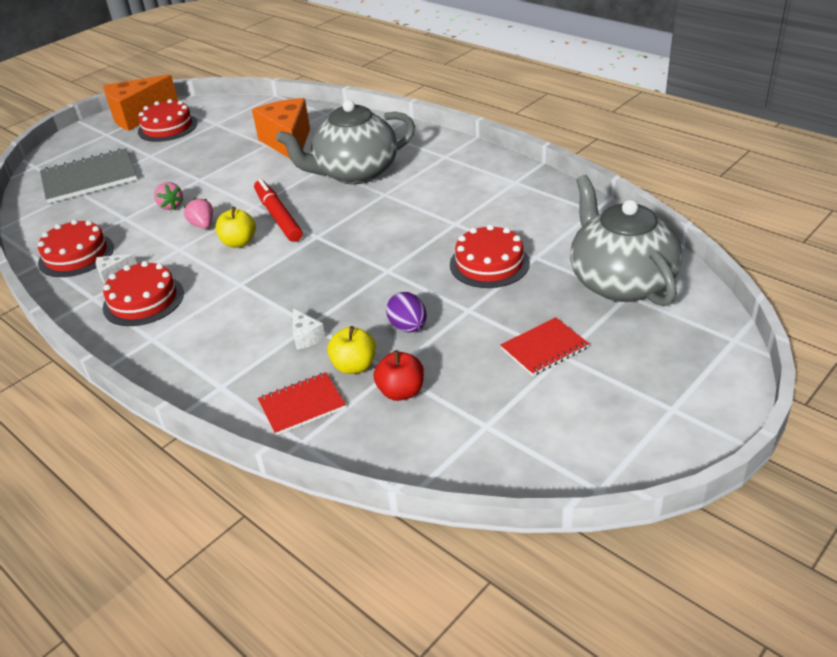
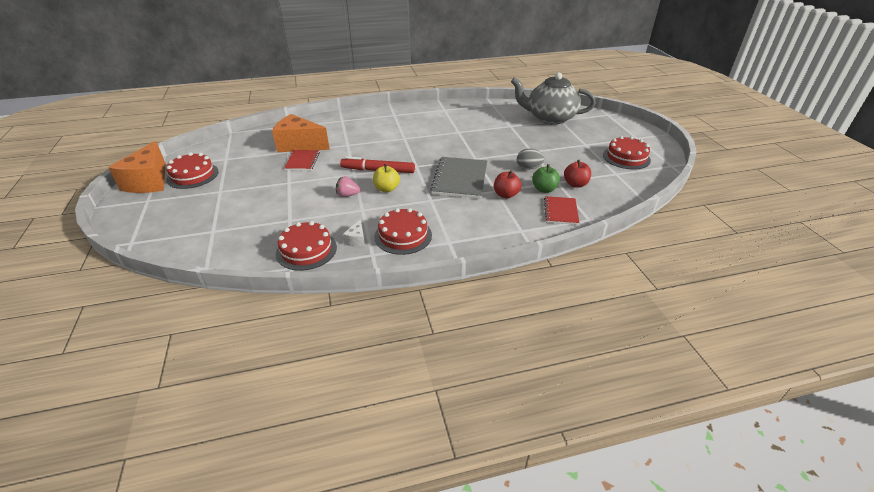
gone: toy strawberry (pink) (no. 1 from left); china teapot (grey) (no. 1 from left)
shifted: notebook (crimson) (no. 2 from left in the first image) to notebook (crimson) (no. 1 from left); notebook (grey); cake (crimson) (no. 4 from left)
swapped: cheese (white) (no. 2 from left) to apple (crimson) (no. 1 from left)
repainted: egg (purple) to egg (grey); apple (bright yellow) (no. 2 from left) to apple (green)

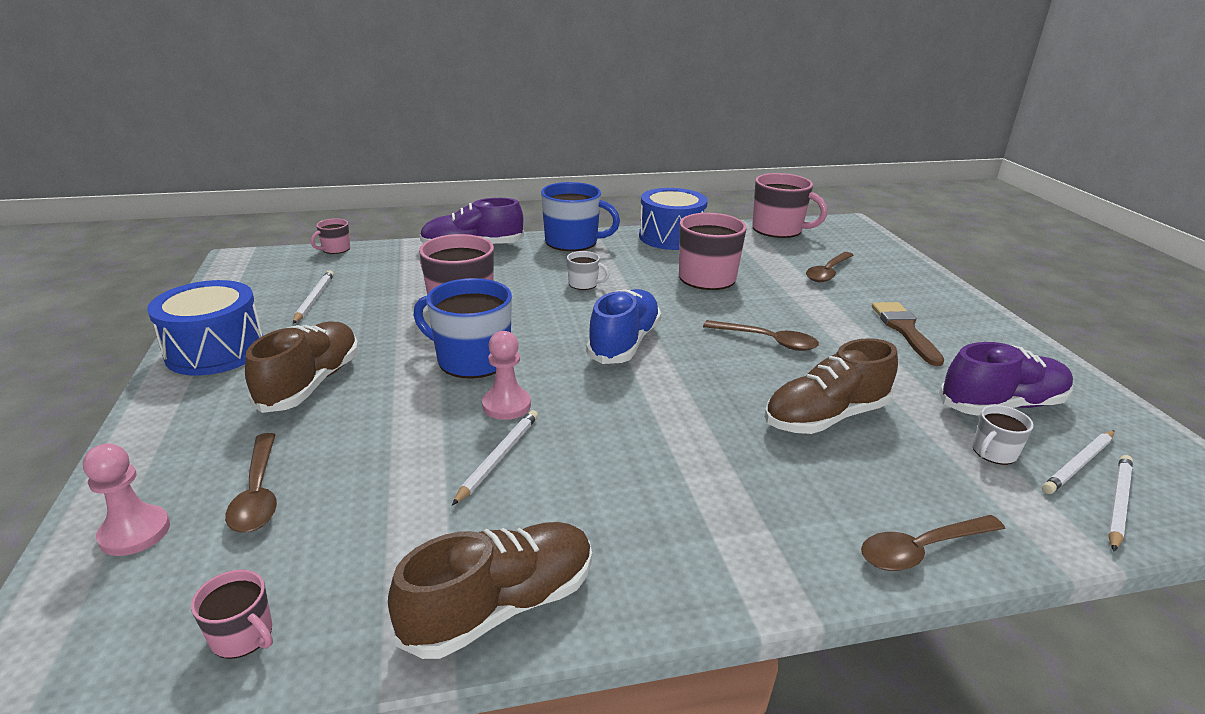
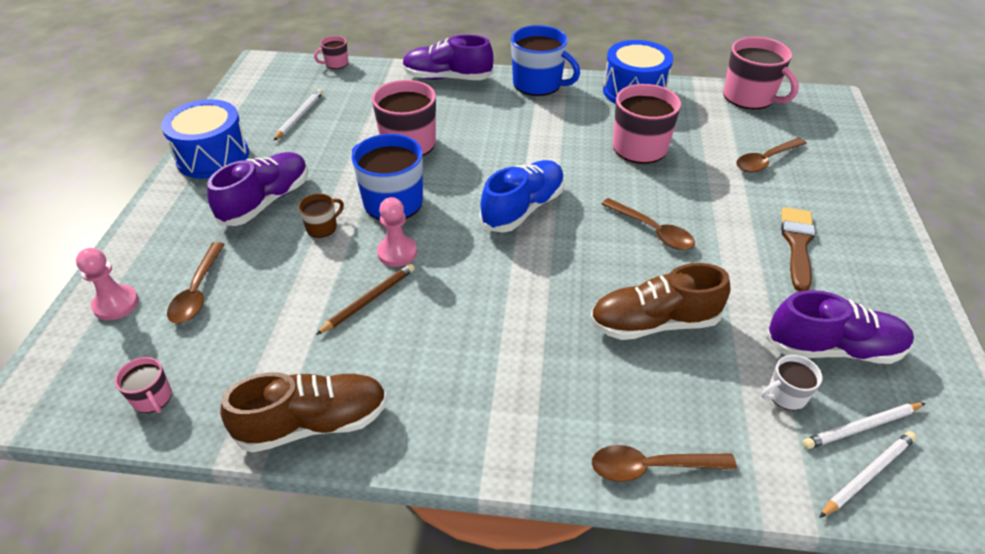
gone: tea mug (white) (no. 1 from left)
new: tea mug (russet)
repainted: sneaker (russet) (no. 1 from left) to sneaker (purple) (no. 1 from left); pencil (white) (no. 2 from left) to pencil (russet)

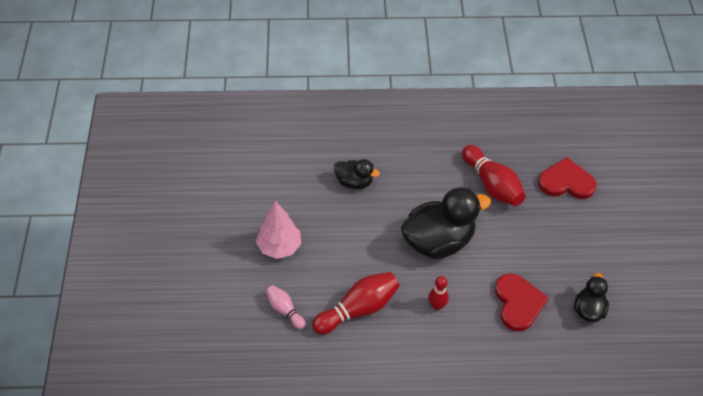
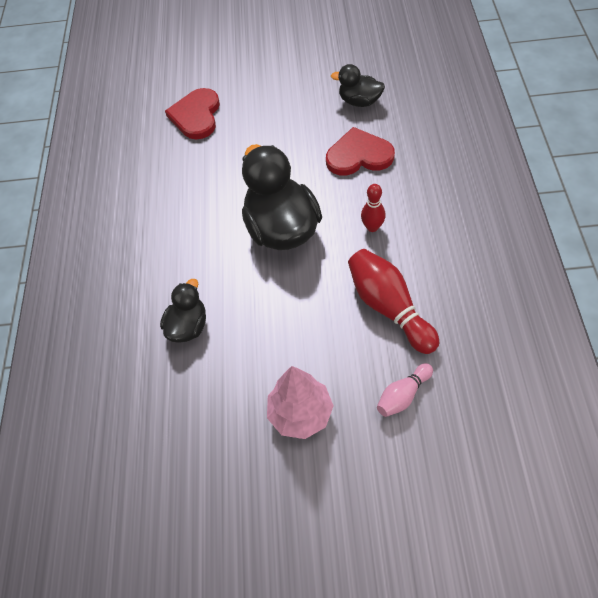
gone: tenpin (crimson) (no. 3 from left)

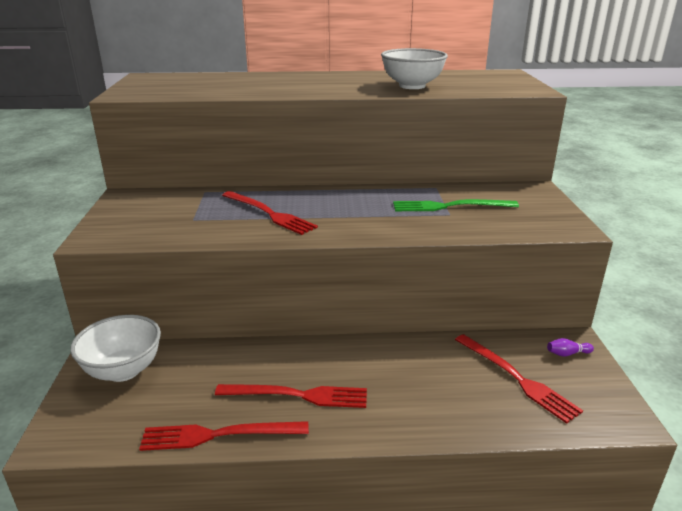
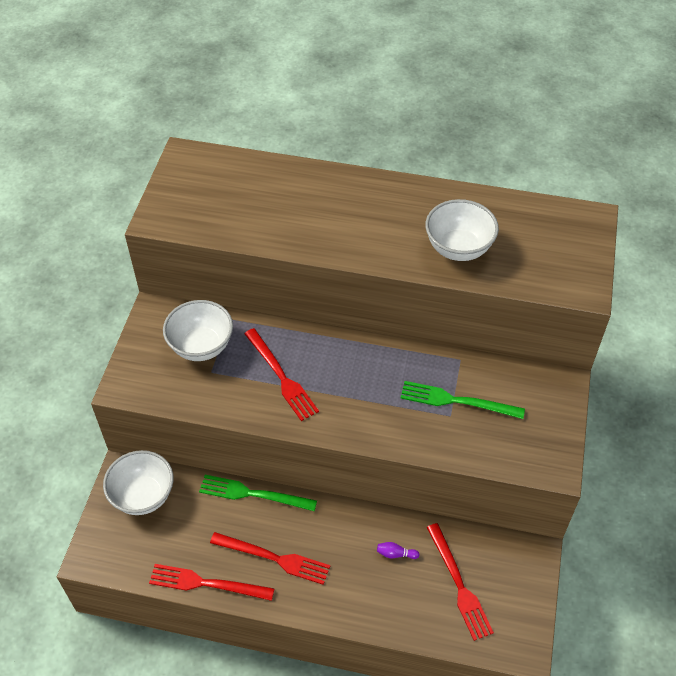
new: deep dish (white) (no. 2 from left); table fork (green) (no. 1 from left)
shifted: tenpin (purple)

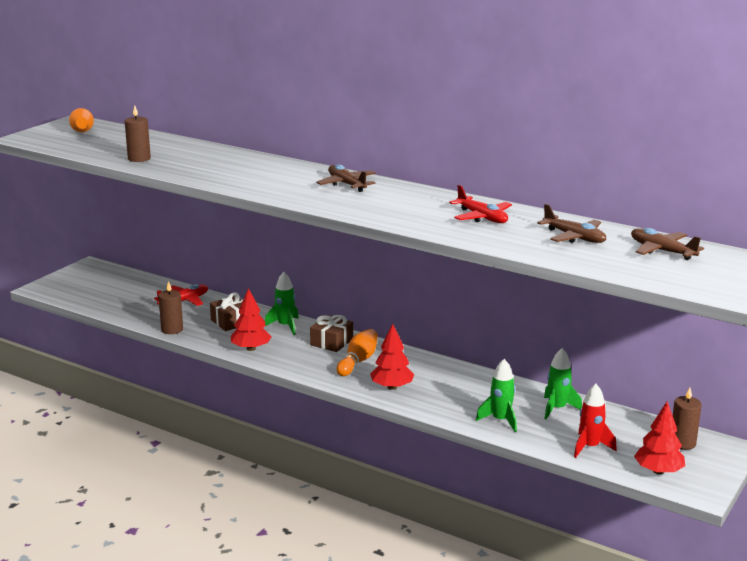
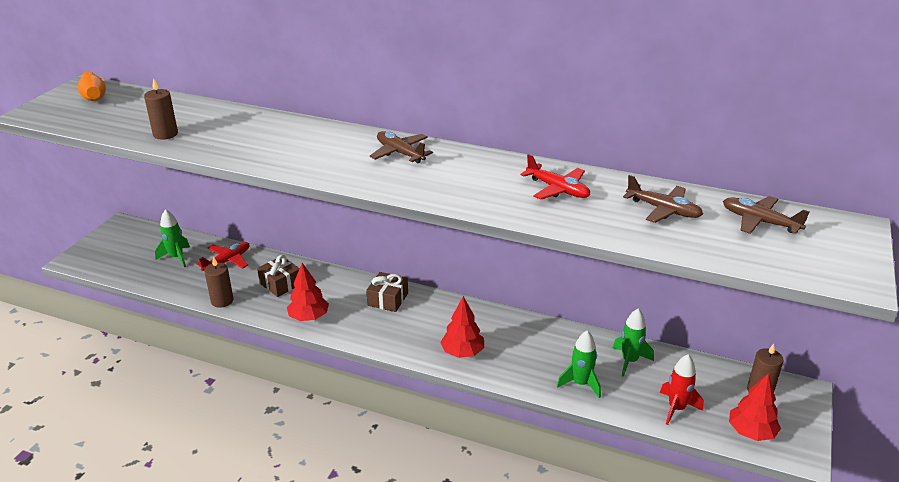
gone: tenpin (orange-coloured) (no. 2 from left)
shifted: spaceship (green) (no. 1 from left)

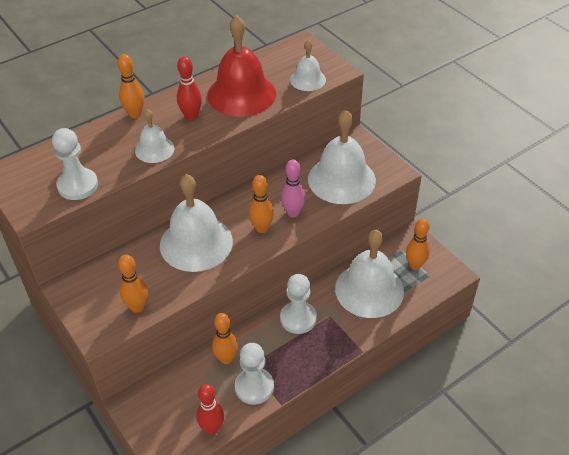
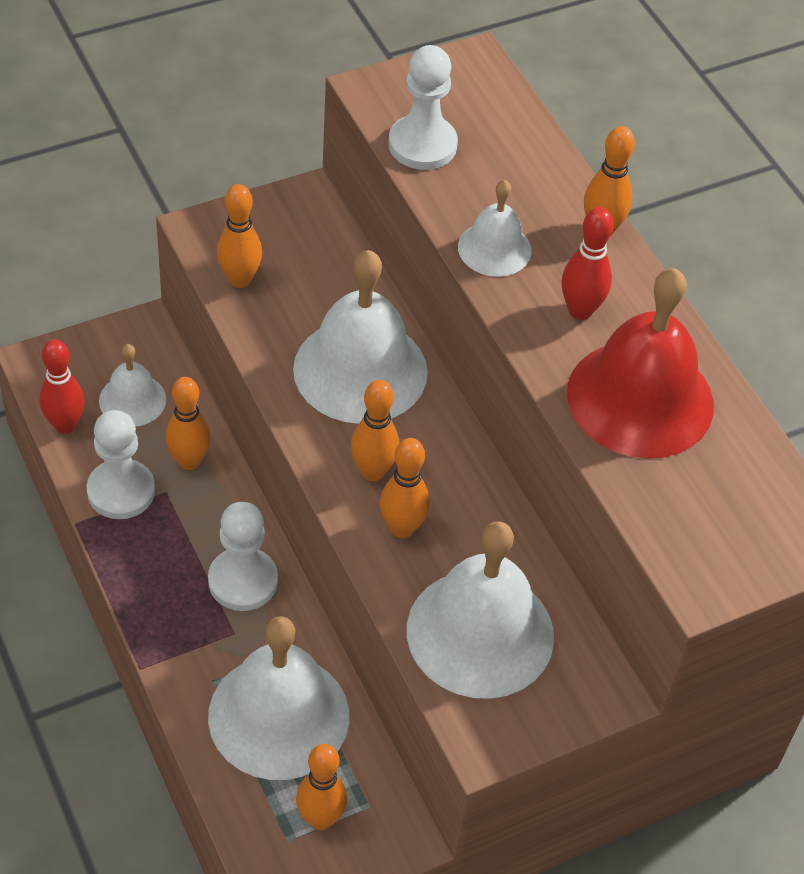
shifted: school bell (white) (no. 3 from left in the first image) to school bell (white) (no. 1 from left)
repainted: tenpin (pink) to tenpin (orange-coloured) (no. 5 from left)

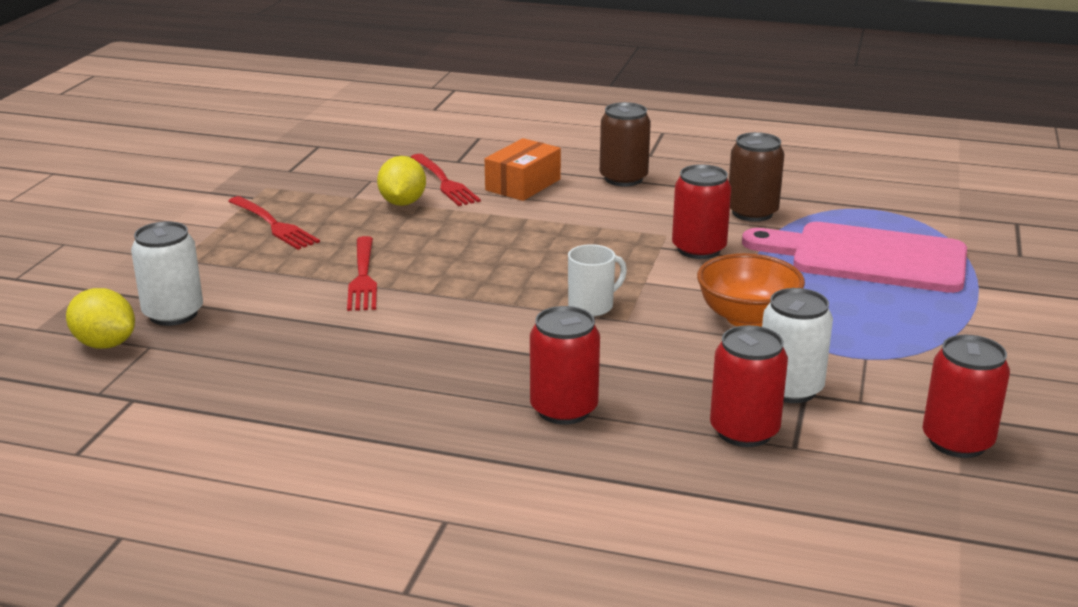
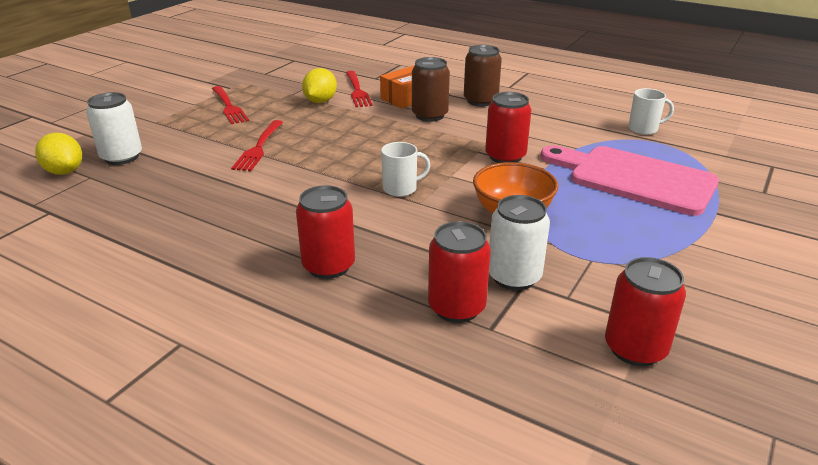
new: tea mug (white) (no. 2 from left)
shifted: tin (russet) (no. 2 from left in the first image) to tin (russet) (no. 1 from left)

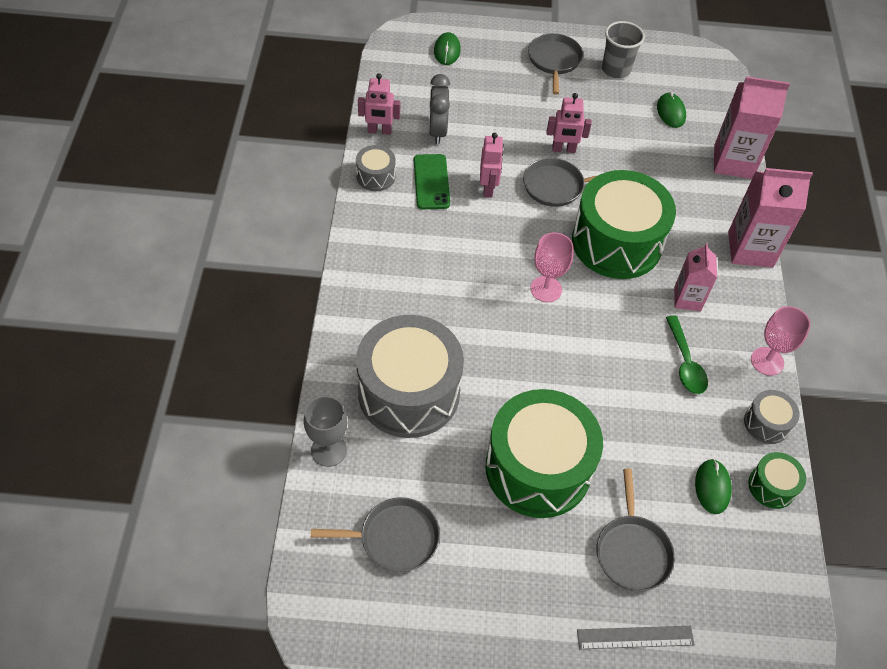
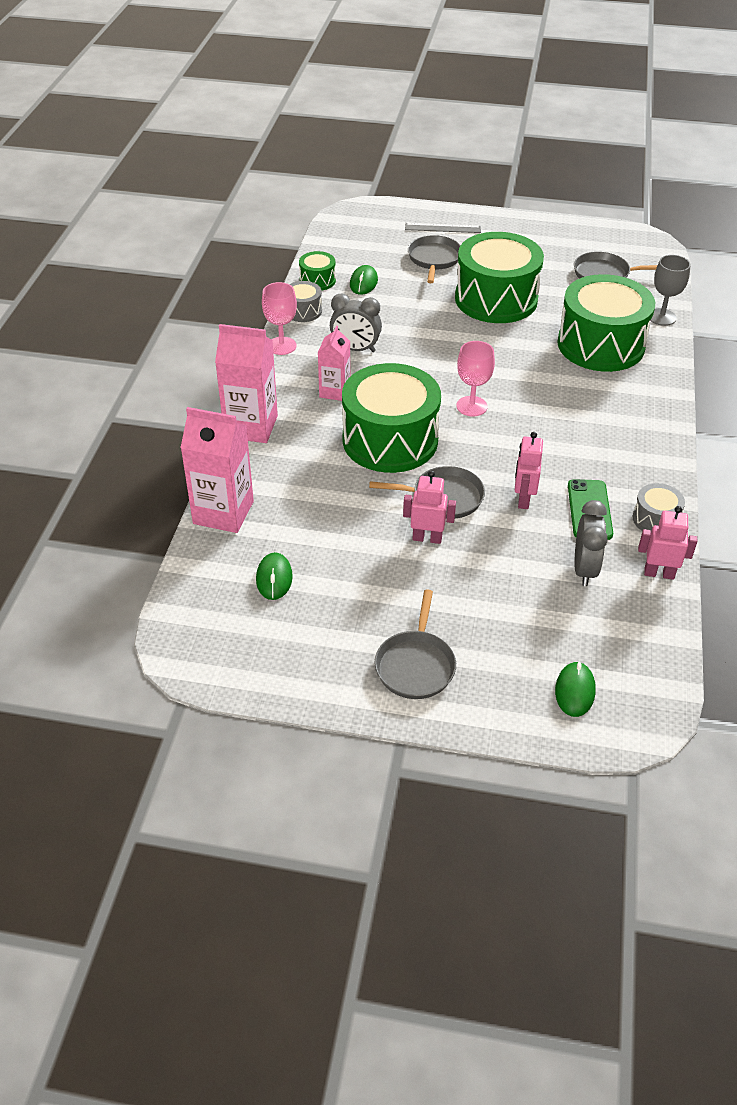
gone: tumbler (grey)
swapped: tablespoon (green) to alarm clock (grey) (no. 1 from left)
repainted: drum (grey) (no. 2 from left) to drum (green) (no. 4 from left)

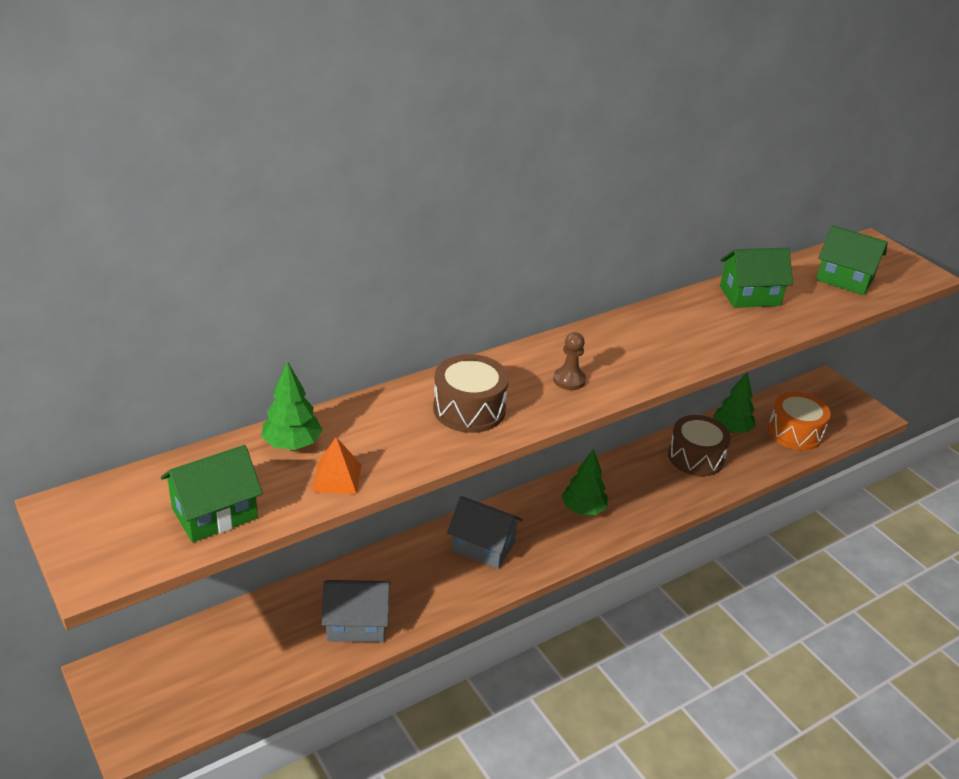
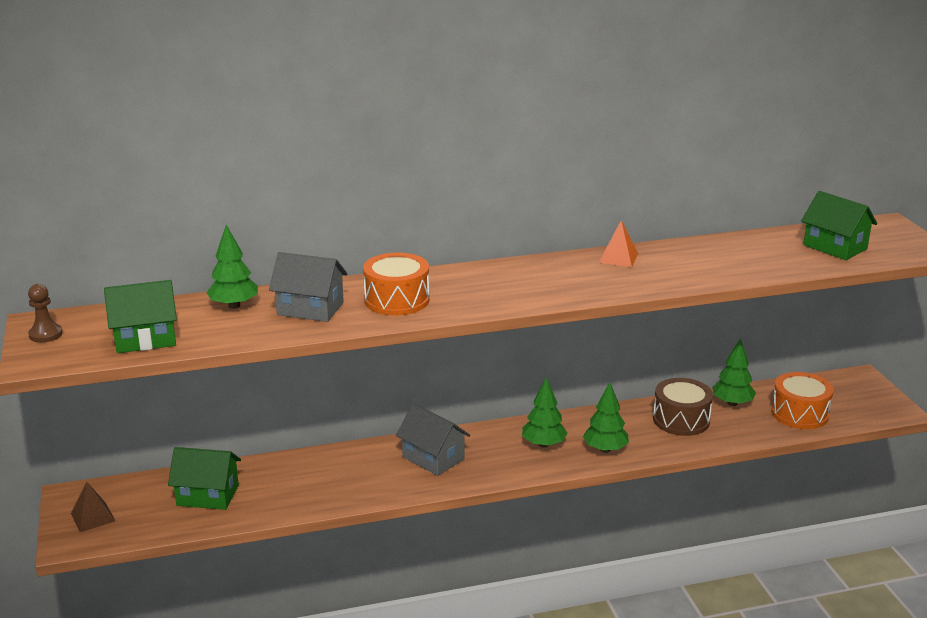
new: pyramid (russet); toy tree (green) (no. 3 from left)
shifted: game pawn (russet); toy house (green) (no. 2 from left); toy house (grey) (no. 1 from left); pyramid (orange-coloured)
repainted: drum (russet) (no. 1 from left) to drum (orange-coloured) (no. 1 from left)

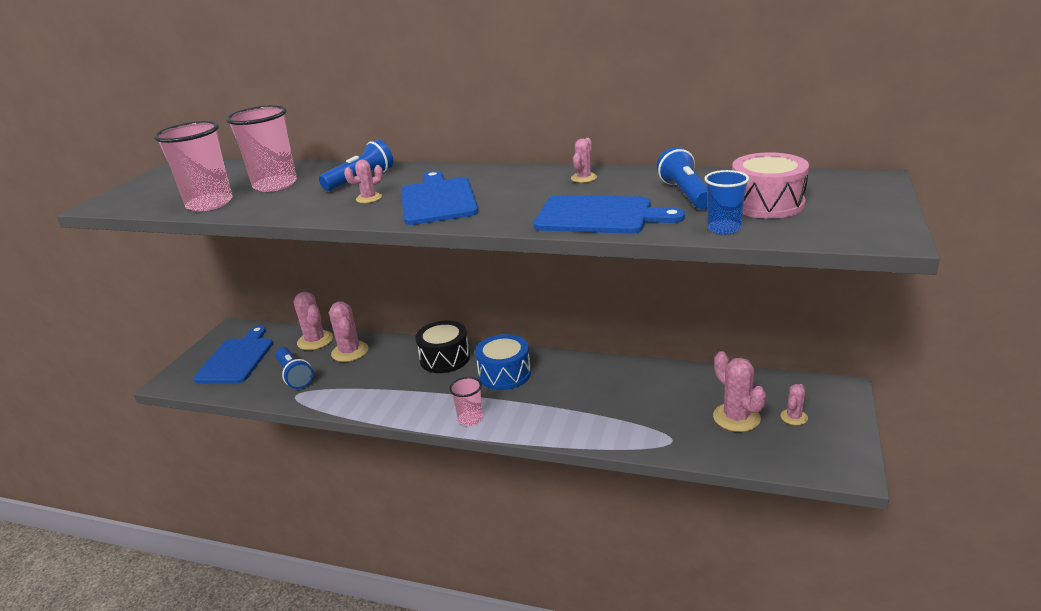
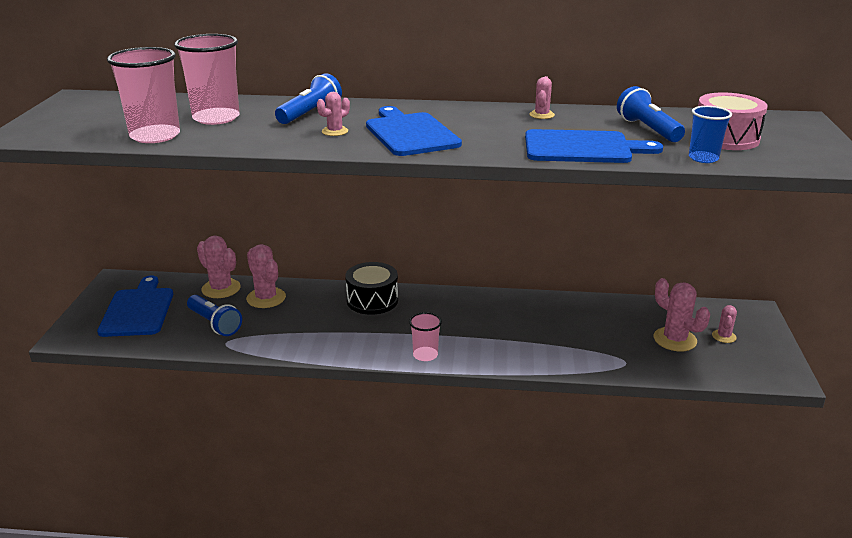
gone: drum (cobalt)

